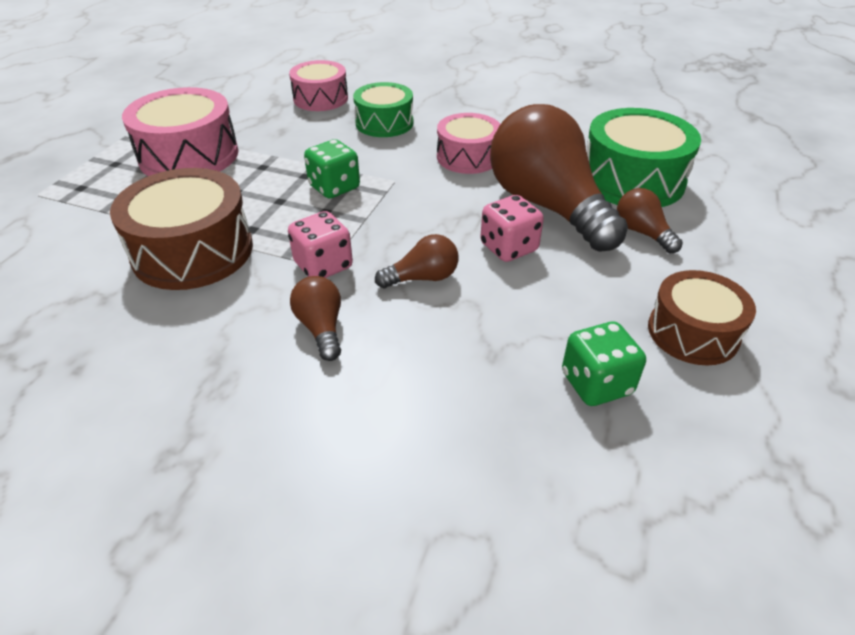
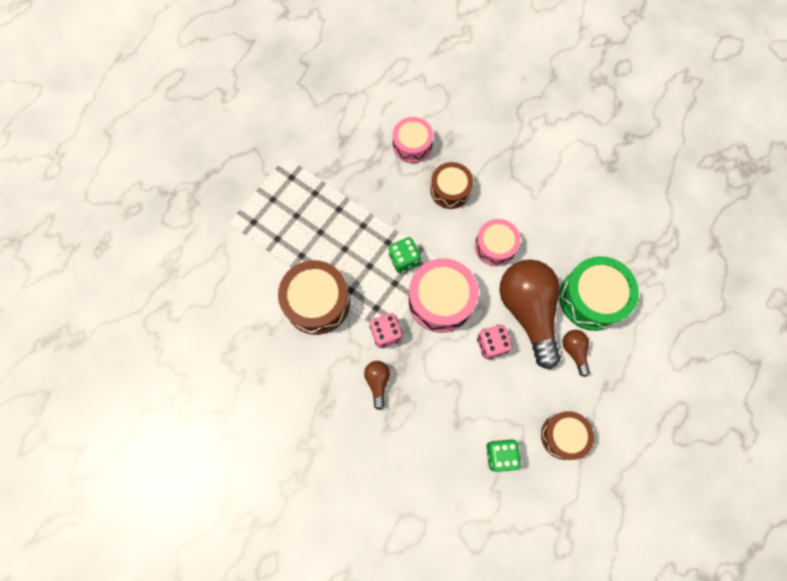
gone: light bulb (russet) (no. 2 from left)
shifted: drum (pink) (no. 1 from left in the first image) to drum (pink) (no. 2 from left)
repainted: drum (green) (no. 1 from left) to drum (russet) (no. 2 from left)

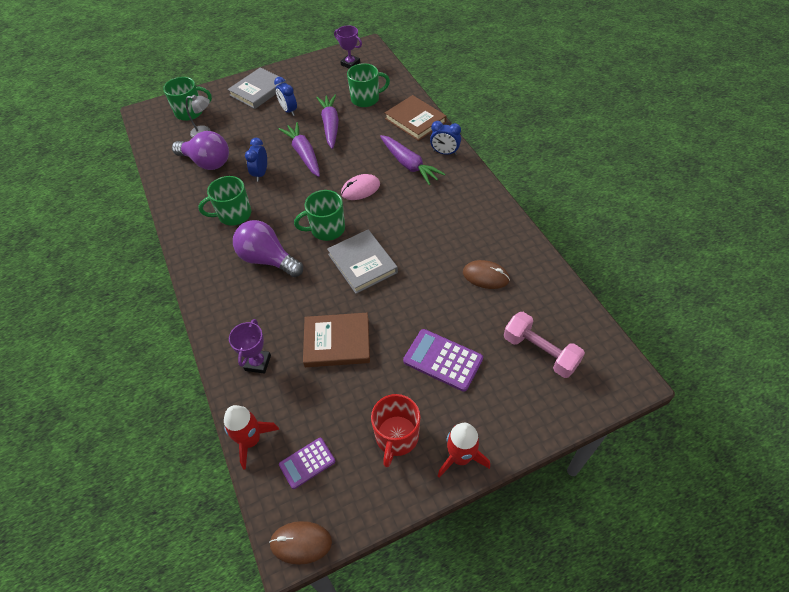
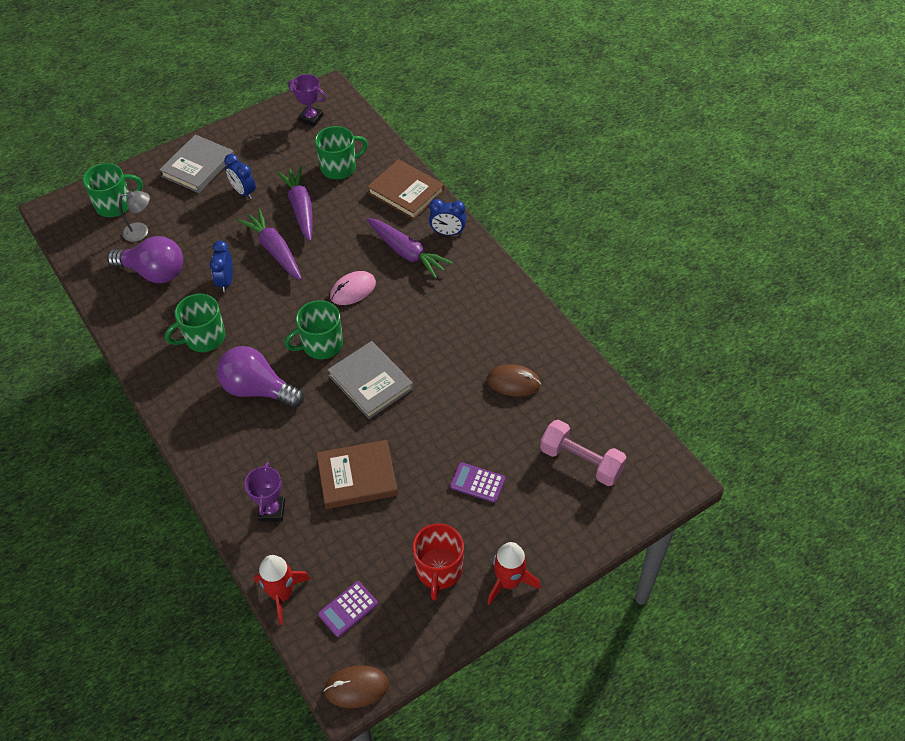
scaled: pocket calculator (purple) (no. 2 from left) x0.64

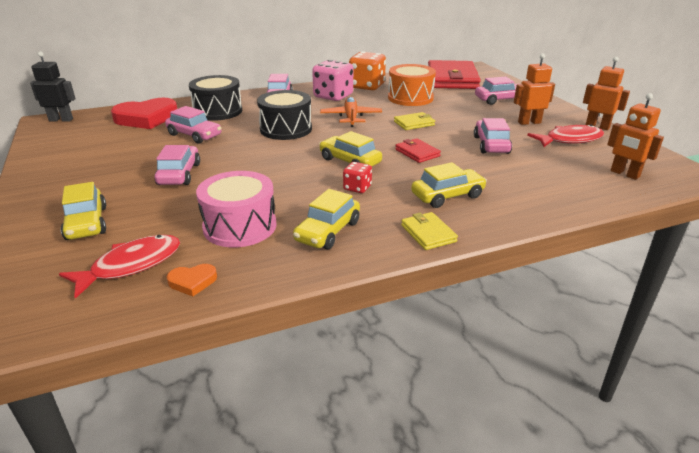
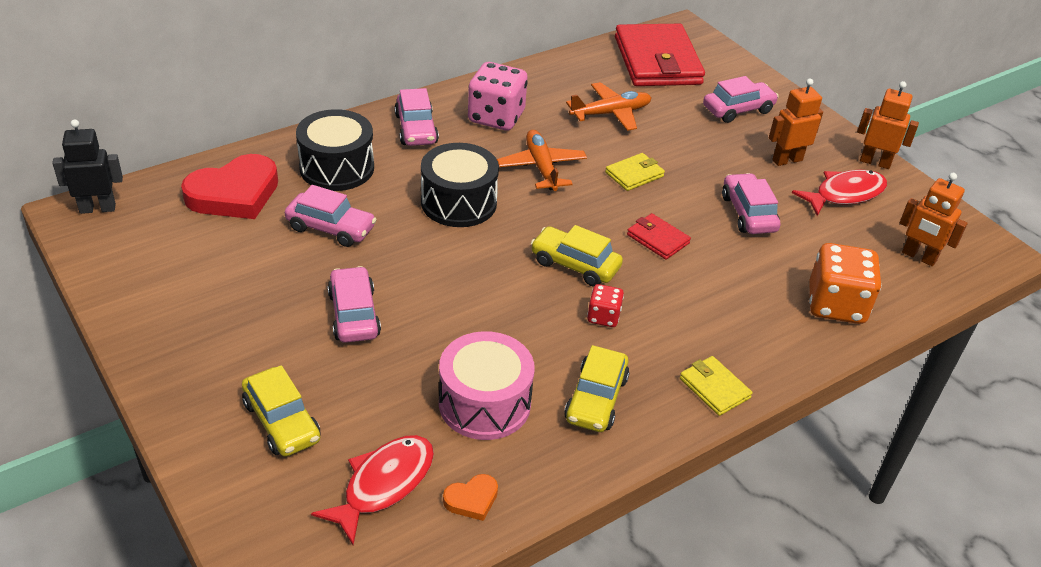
gone: car (bright yellow) (no. 4 from left)
shifted: dice (orange-coloured)
swapped: drum (orange-coloured) to toy plane (orange-coloured) (no. 2 from left)

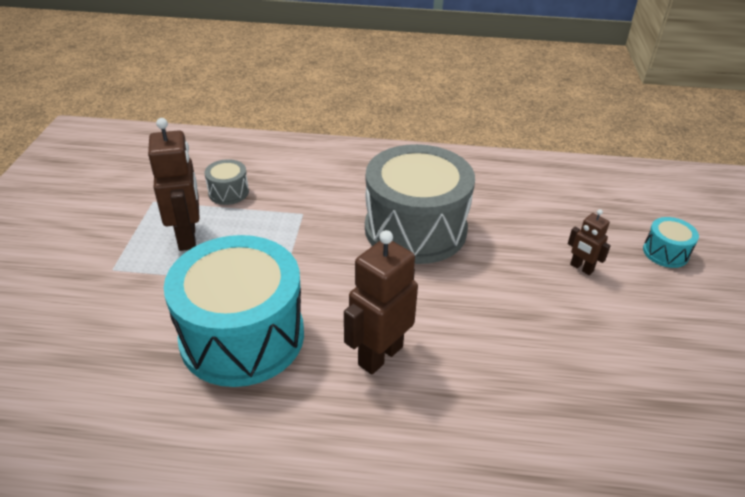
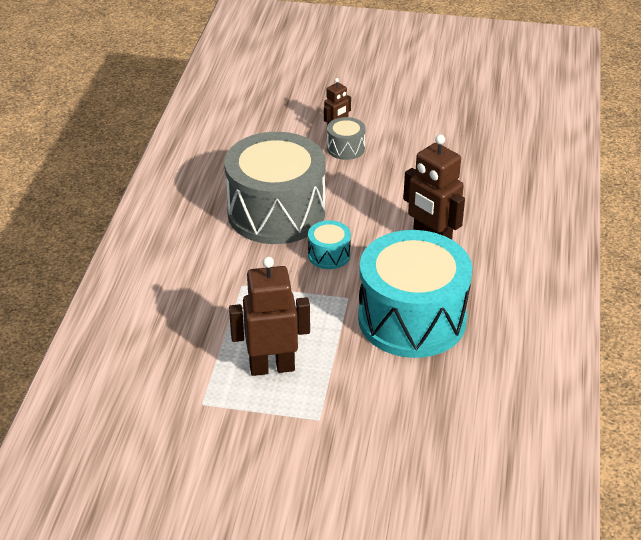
shifted: drum (turquoise) (no. 2 from left in the first image) to drum (turquoise) (no. 1 from left); drum (grey) (no. 1 from left in the first image) to drum (grey) (no. 2 from left)

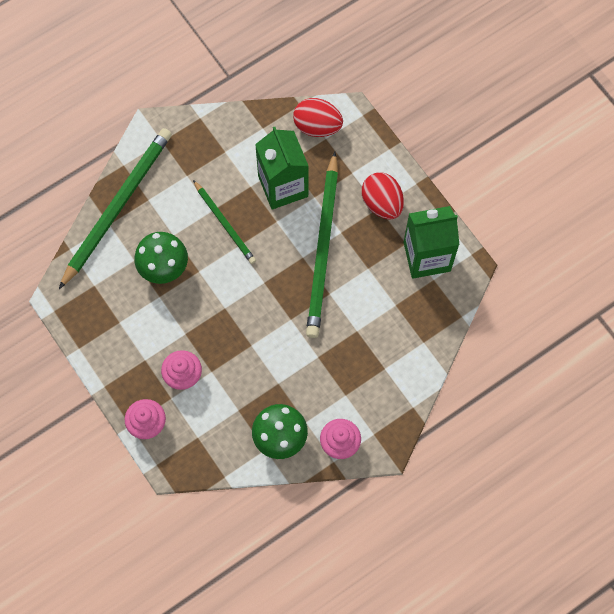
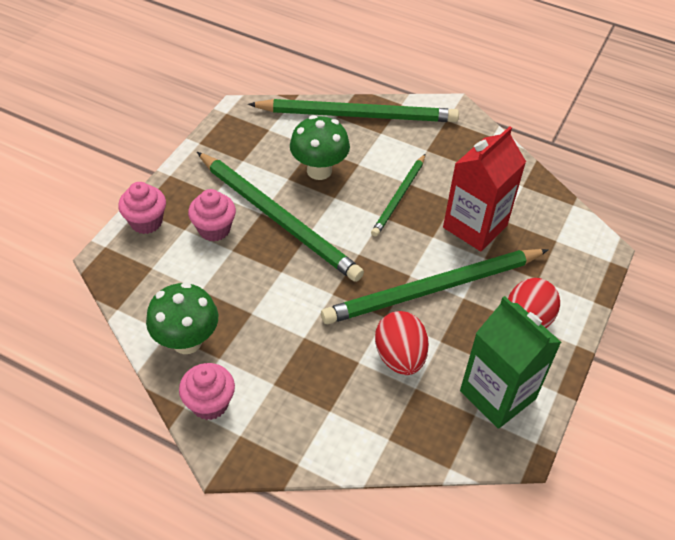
new: pencil (green) (no. 1 from left)
shifted: egg (crimson) (no. 1 from left)
repainted: juice carton (green) (no. 1 from left) to juice carton (crimson)

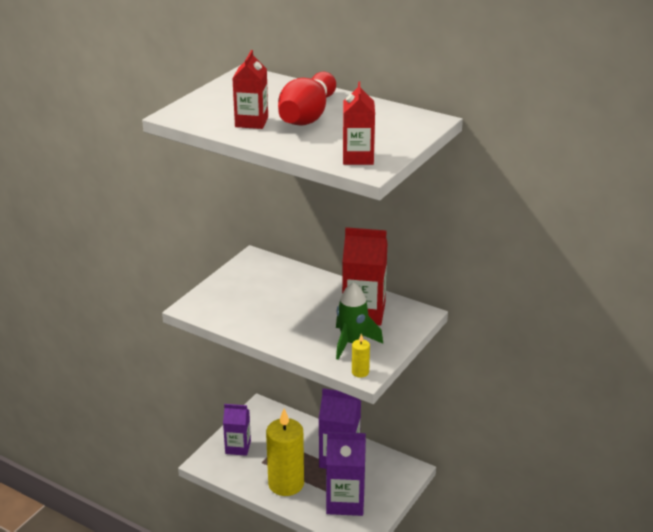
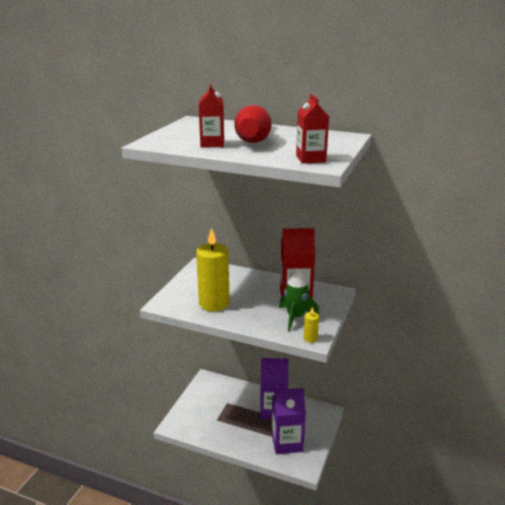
gone: juice carton (purple) (no. 1 from left)
shifted: pillar candle (bright yellow) (no. 1 from left)

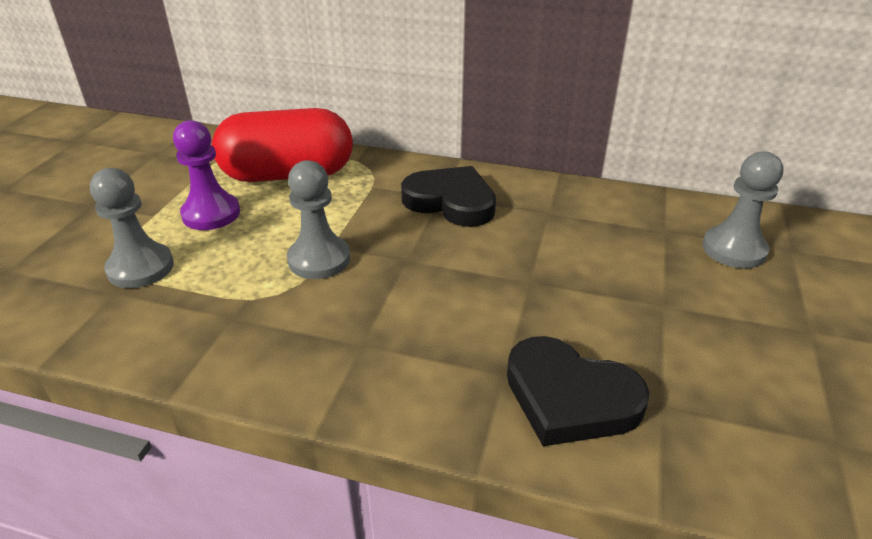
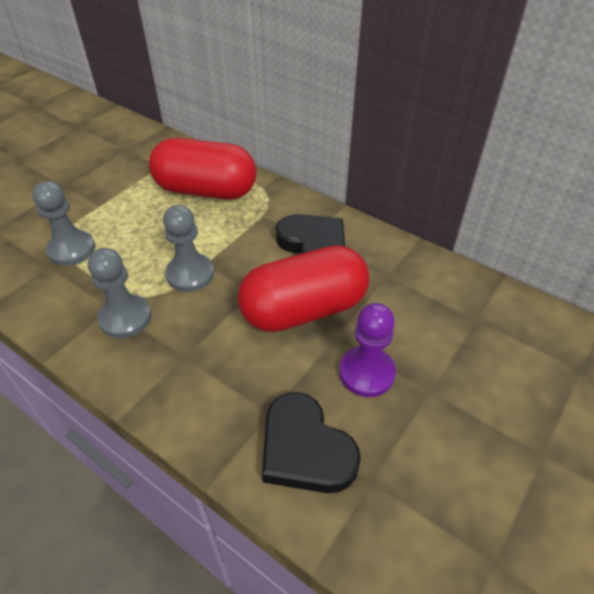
new: pill shape (crimson) (no. 2 from left)
shifted: game pawn (grey) (no. 3 from left in the first image) to game pawn (grey) (no. 2 from left); game pawn (purple)

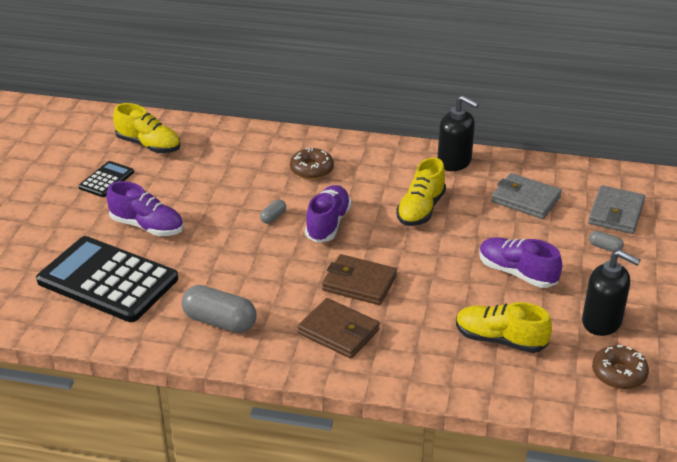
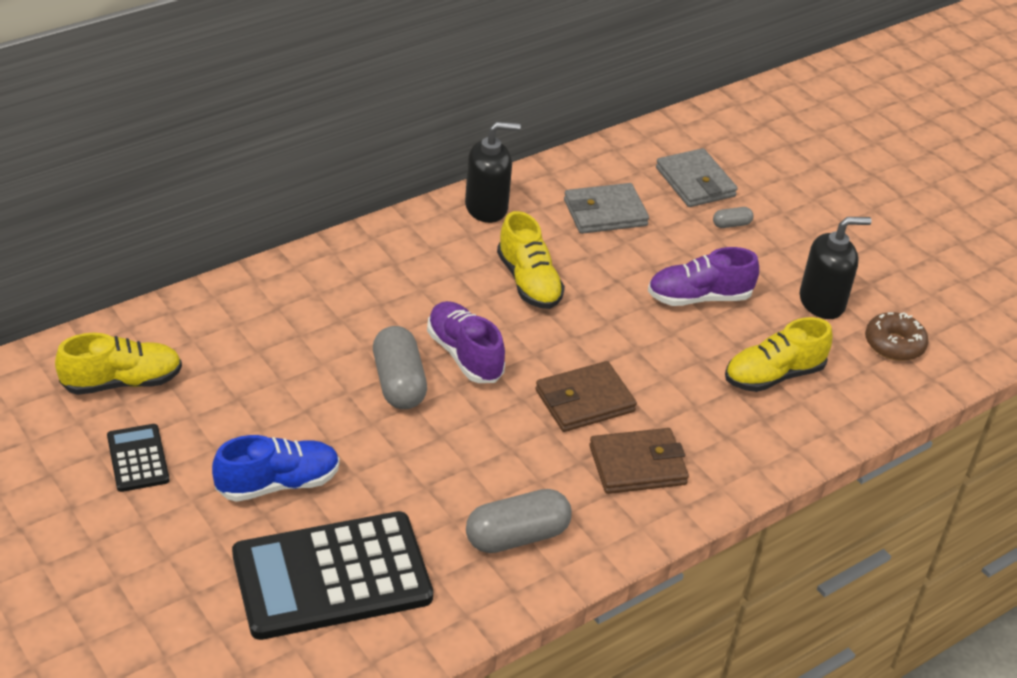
gone: glazed donut (russet) (no. 1 from left)
repainted: sneaker (purple) (no. 1 from left) to sneaker (cobalt)
scaled: pill shape (grey) (no. 2 from left in the first image) x2.10

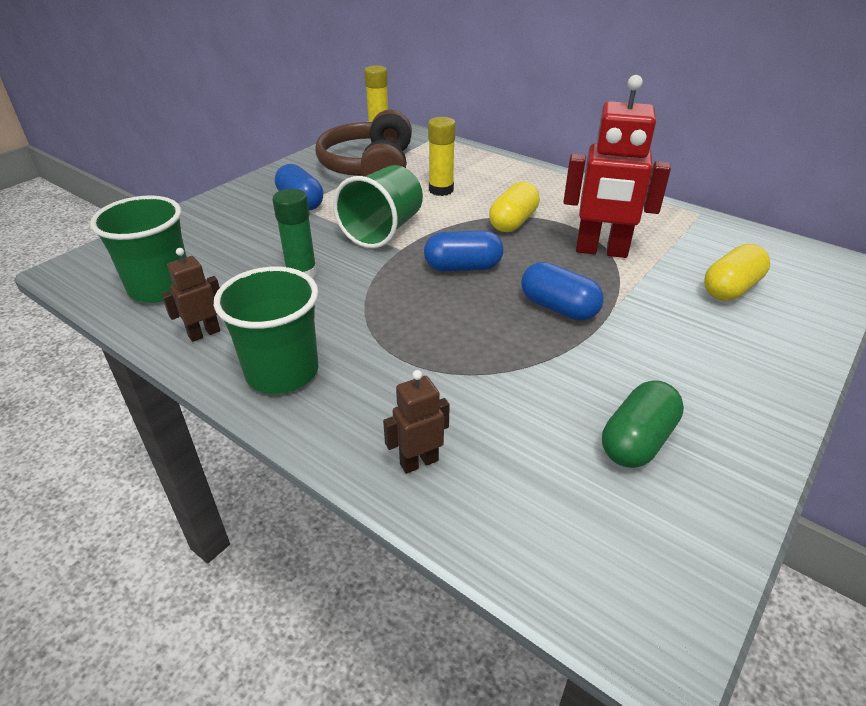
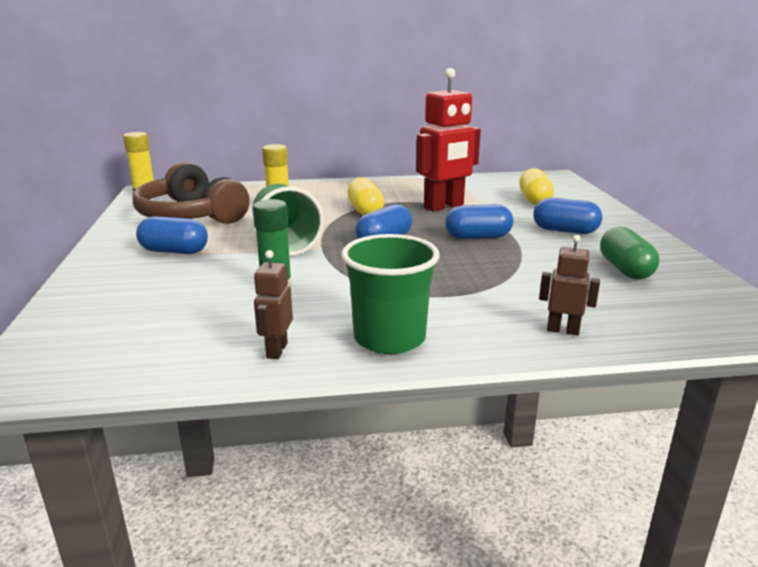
gone: tumbler (green) (no. 1 from left)
new: pill shape (cobalt) (no. 4 from left)
rotated: robot figure (russet) (no. 2 from left) 90 degrees clockwise

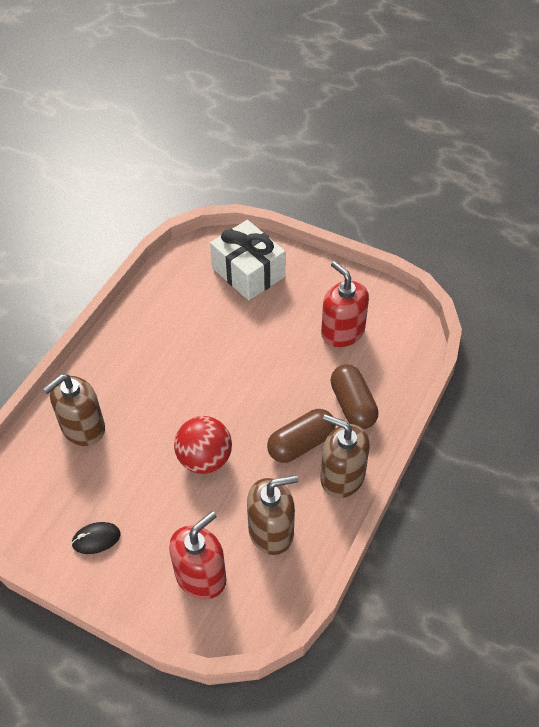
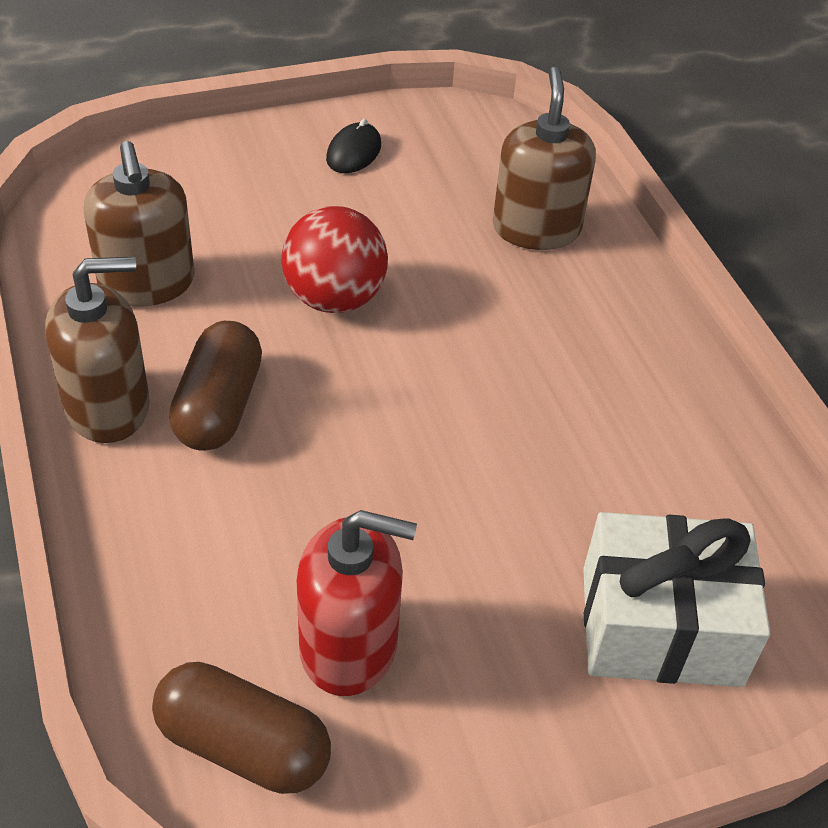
gone: pump bottle (crimson) (no. 1 from left)
shifted: pill shape (russet) (no. 2 from left)
rotated: pump bottle (russet) (no. 2 from left) 45 degrees counterclockwise

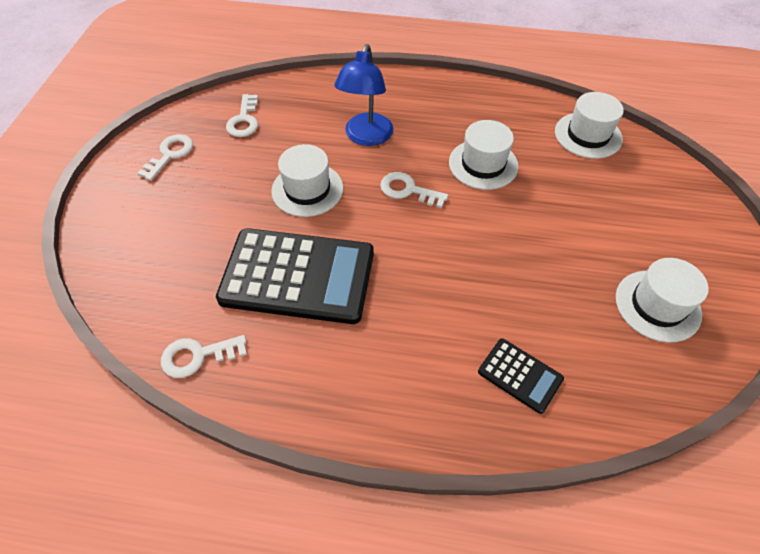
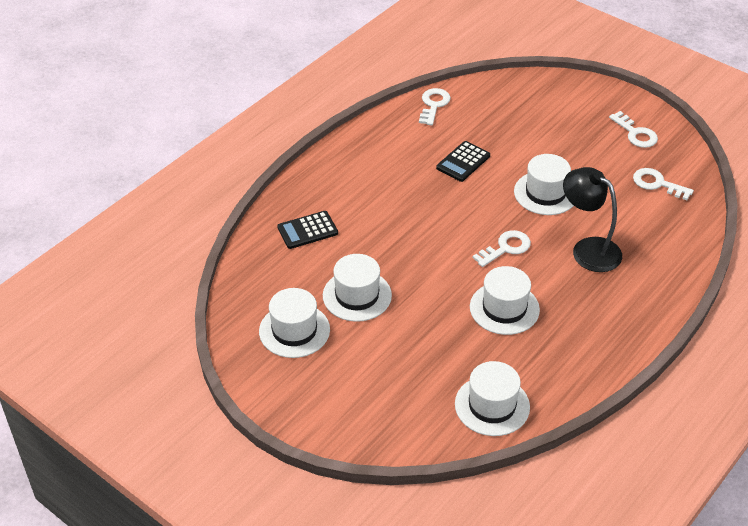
new: hat (white) (no. 2 from left)
repainted: desk lamp (cobalt) to desk lamp (jet-black)
scaled: pocket calculator (jet-black) (no. 1 from left in the first image) x0.46

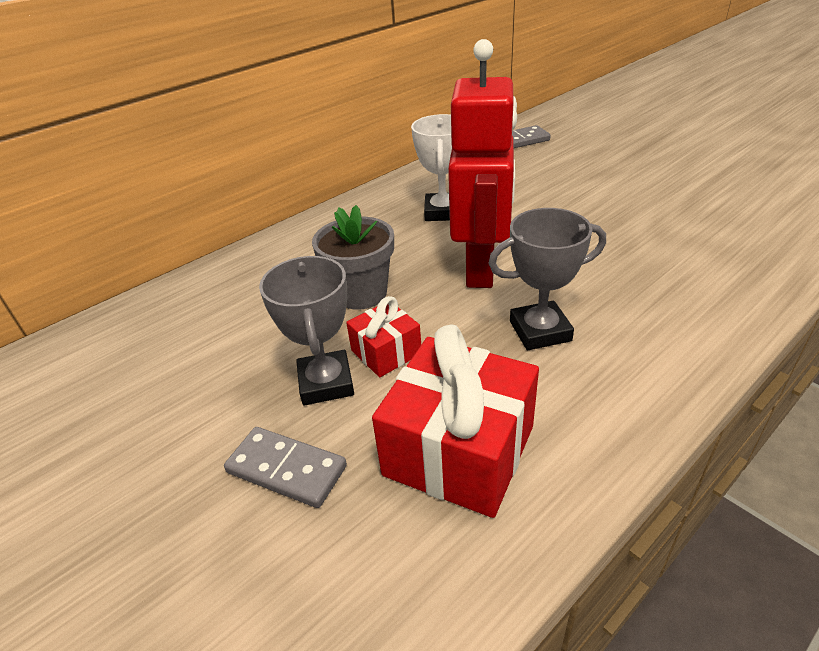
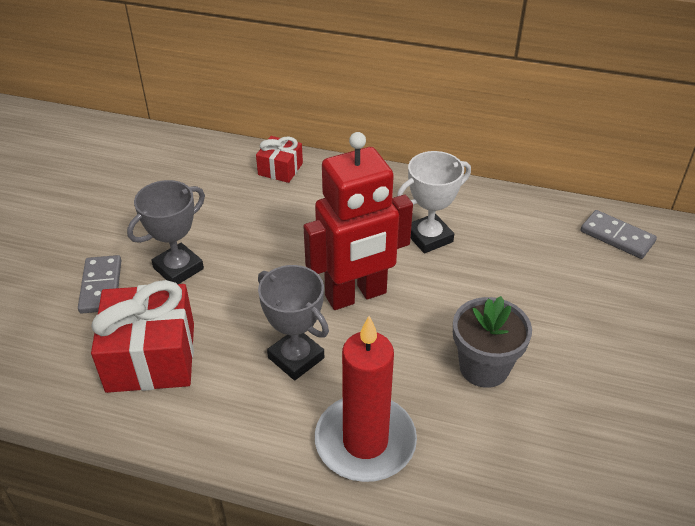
new: pillar candle (crimson)
shifted: gift (crimson) (no. 1 from left in the first image) to gift (crimson) (no. 2 from left); plant pot (grey)

